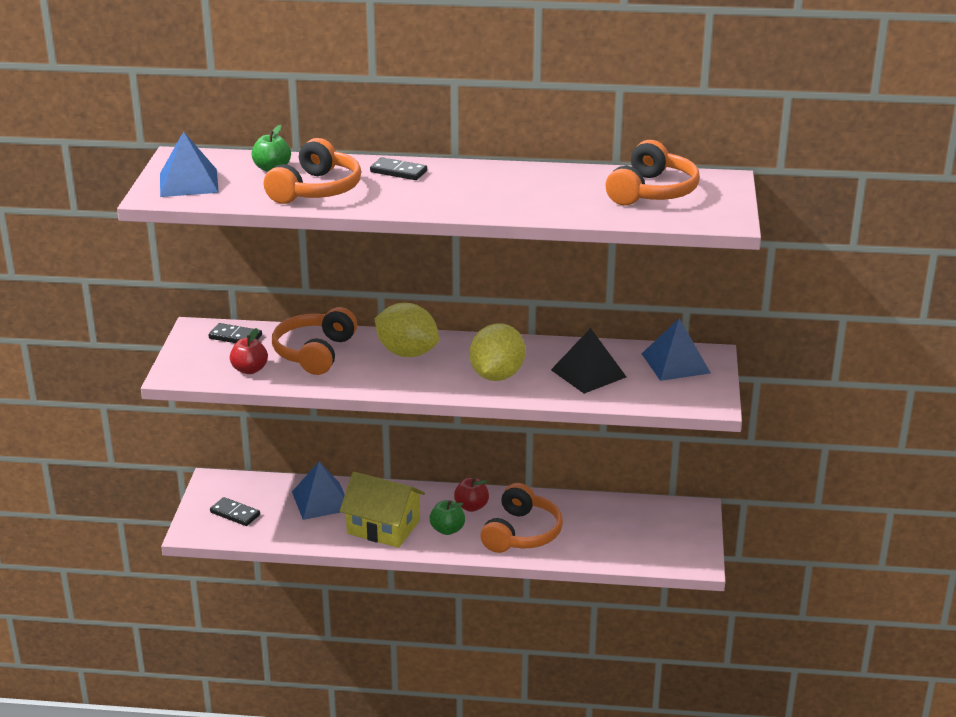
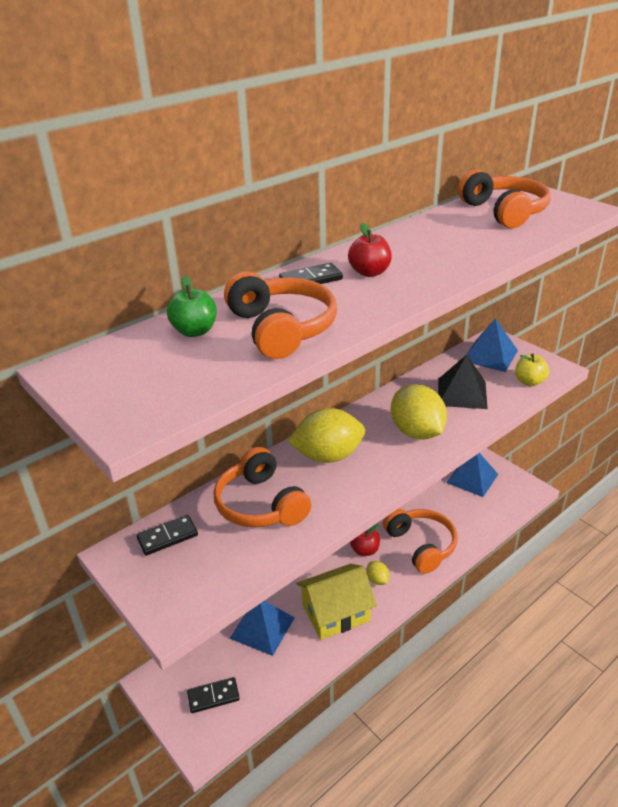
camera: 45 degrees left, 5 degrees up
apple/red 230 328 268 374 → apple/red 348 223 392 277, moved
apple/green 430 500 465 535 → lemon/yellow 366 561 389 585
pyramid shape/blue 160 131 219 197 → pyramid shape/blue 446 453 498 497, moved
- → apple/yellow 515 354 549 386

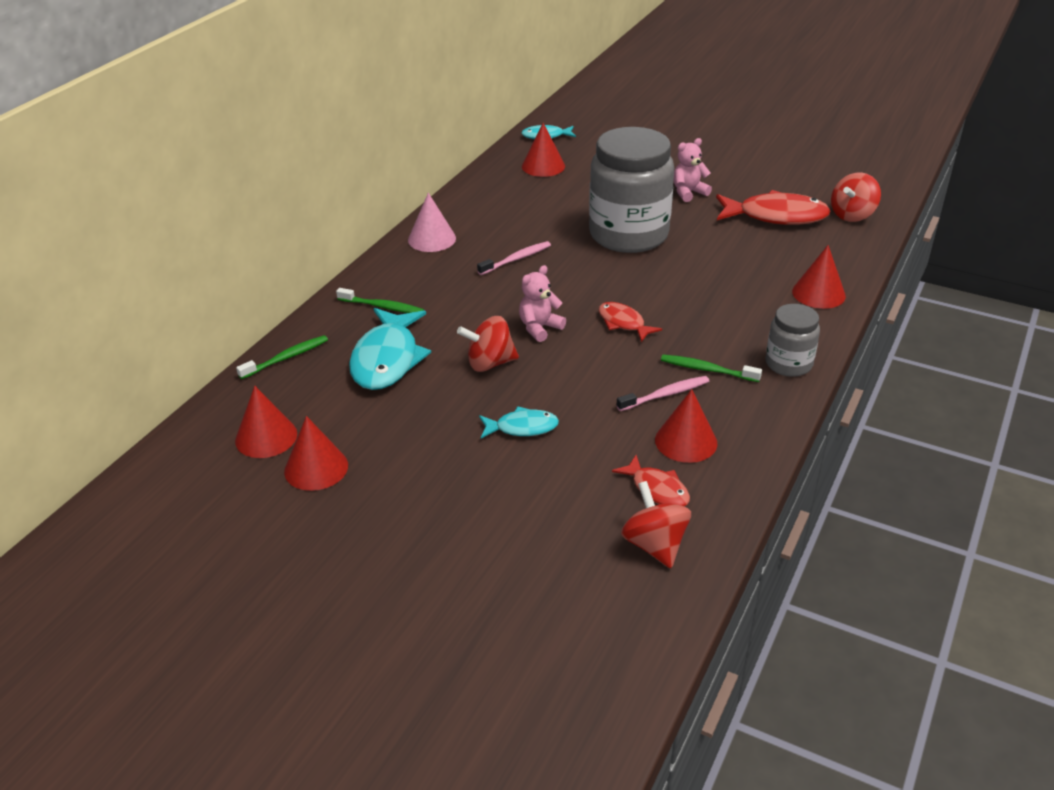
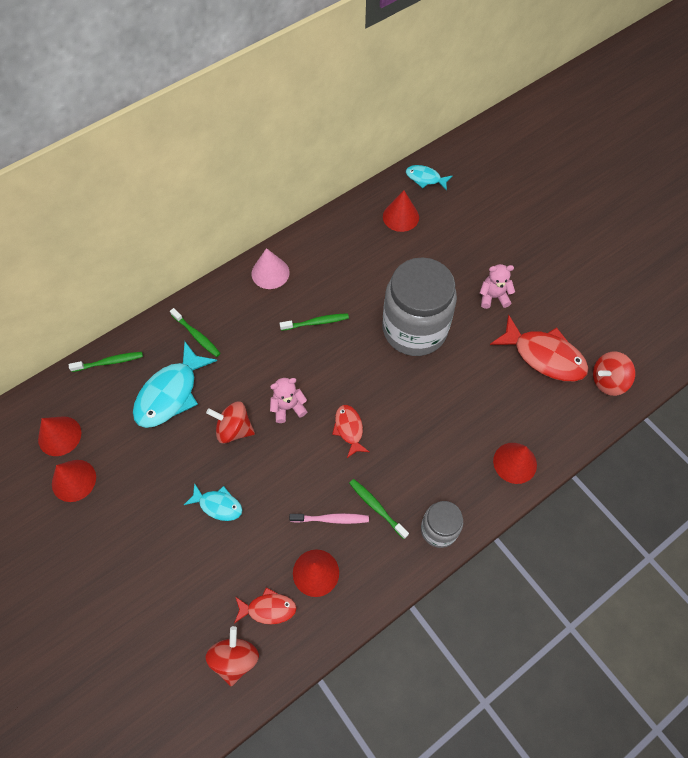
camera: 25 degrees right, 25 degrees up
toy fish/red 612 455 690 506 → toy fish/red 234 587 297 624, 75 degrees counterclockwise
tooth brush/rosy 477 241 551 275 → tooth brush/green 280 313 349 331

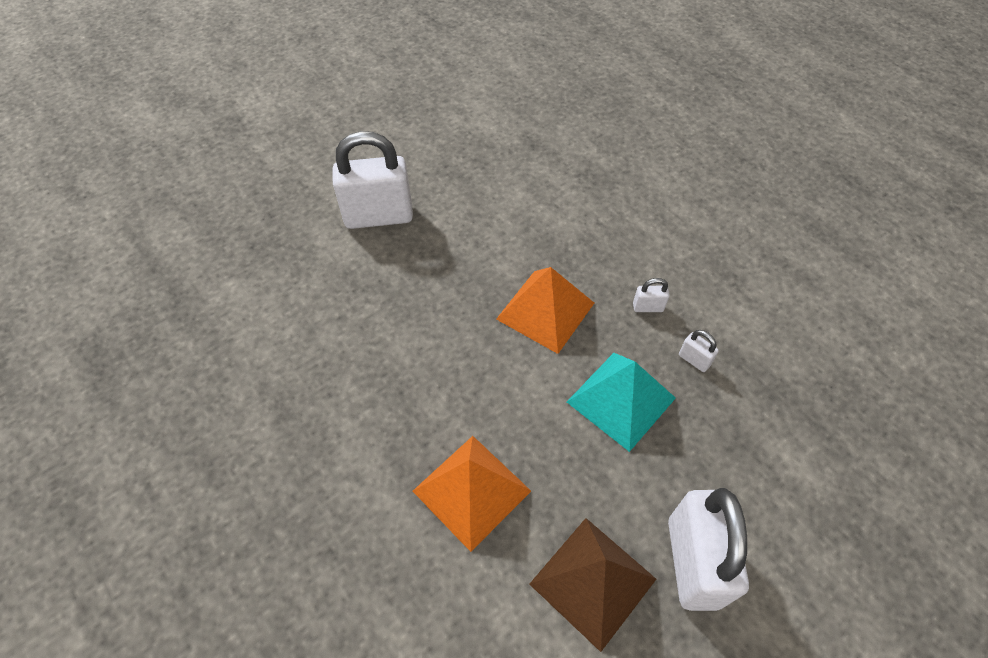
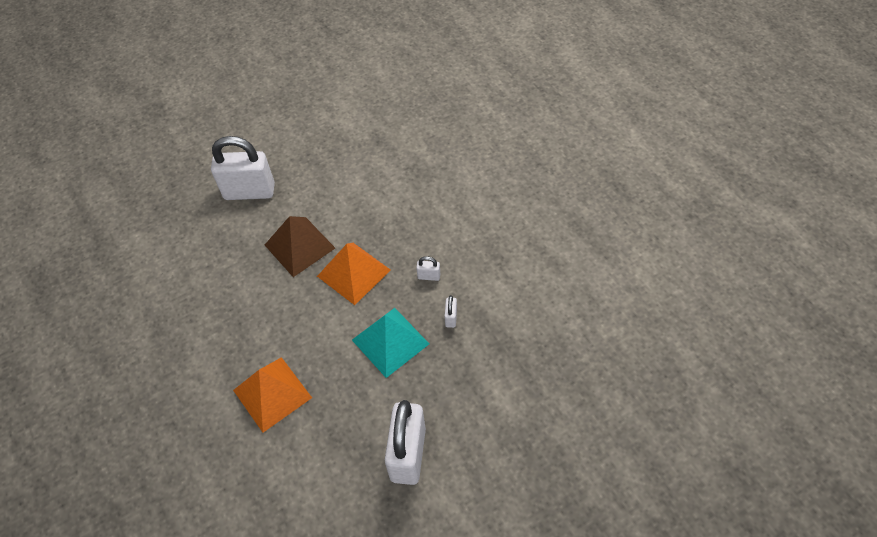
camera: 10 degrees right, 0 degrees up
pyramid shape/dark brown 529 518 656 652 → pyramid shape/dark brown 265 216 335 277, moved
lock/snow-white 679 330 719 372 → lock/snow-white 445 295 457 328, 45 degrees clockwise

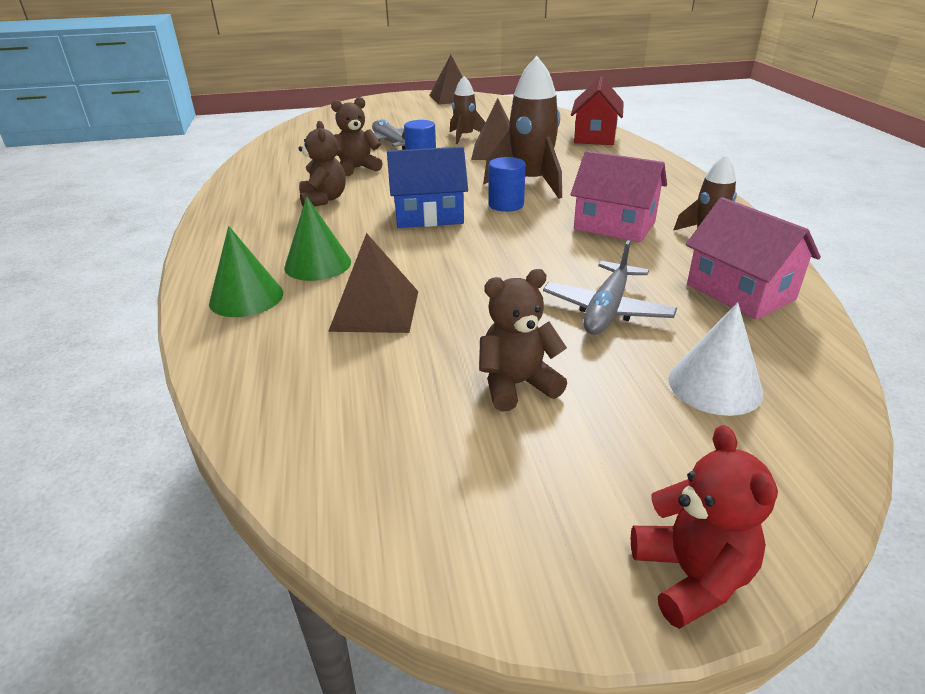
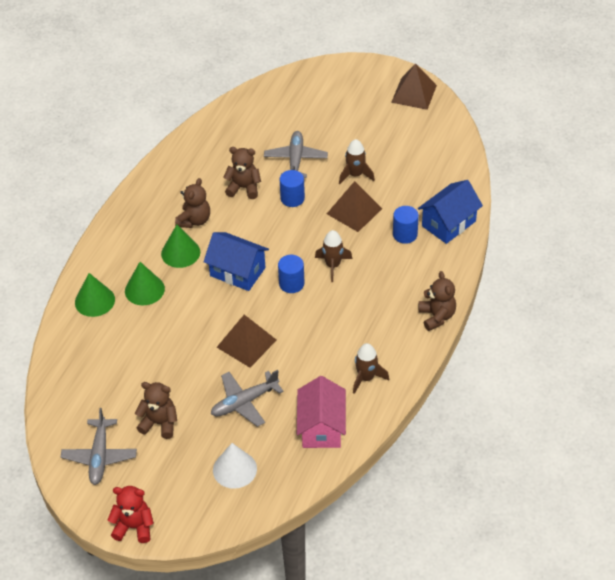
camera: 35 degrees right, 15 degrees up
- → toy plane/ash-grey 61 408 137 485
teddy bear/red 631 425 778 629 → teddy bear/red 108 486 154 543, 105 degrees counterclockwise
- → cone/green 161 225 200 268
pyramid shape/dark brown 328 233 418 333 → pyramid shape/dark brown 217 315 277 368, moved
rocket/dark brown 483 56 562 199 → rocket/dark brown 315 230 352 282, x0.59
- → cylinder/blue 393 206 419 244
toy house/red 571 77 624 145 → toy house/blue 418 180 483 244
- → teddy bear/dark brown 419 271 456 331
toy house/rosy 570 151 667 242 → -

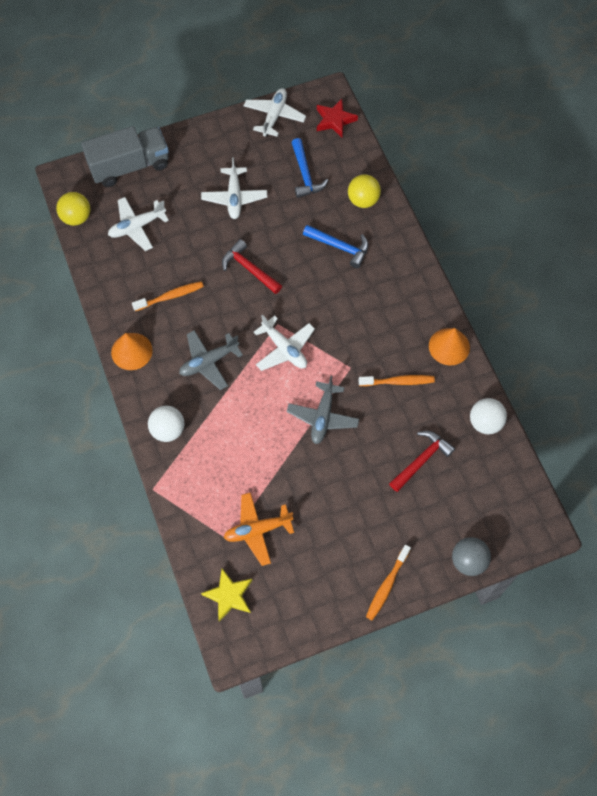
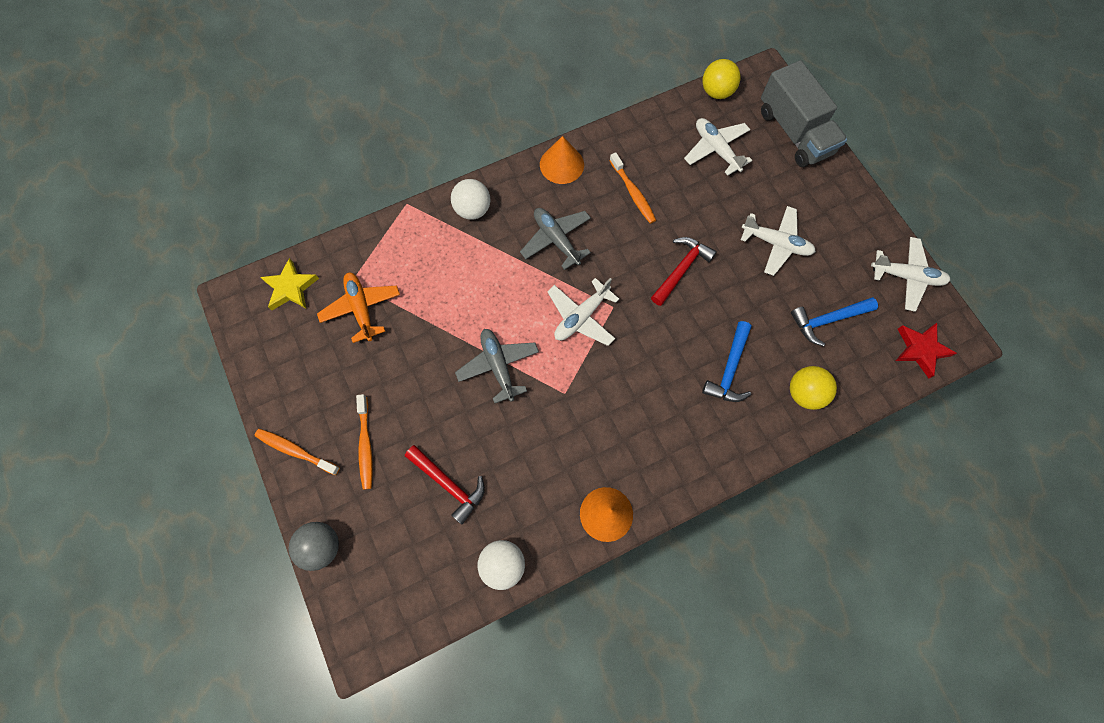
camera: 85 degrees right, 5 degrees up
tooth brush/orange-coloured 358 375 435 386 → tooth brush/orange-coloured 356 394 373 490, moved
toy plane/ash-grey 287 376 359 444 → toy plane/ash-grey 455 329 539 403, 60 degrees clockwise
toy plane/snow-white 201 157 267 219 → toy plane/snow-white 741 206 816 276, 150 degrees counterclockwise

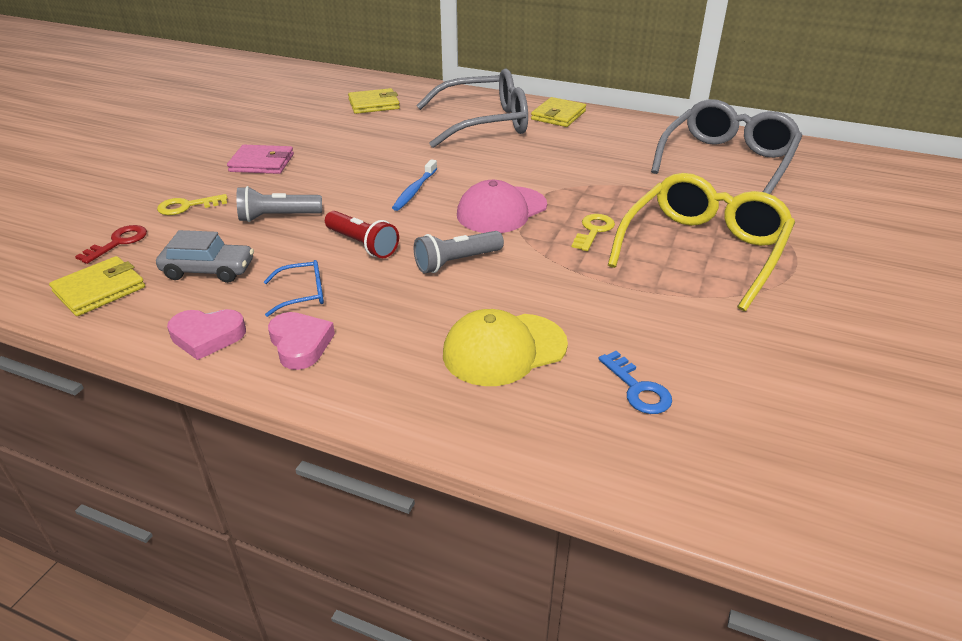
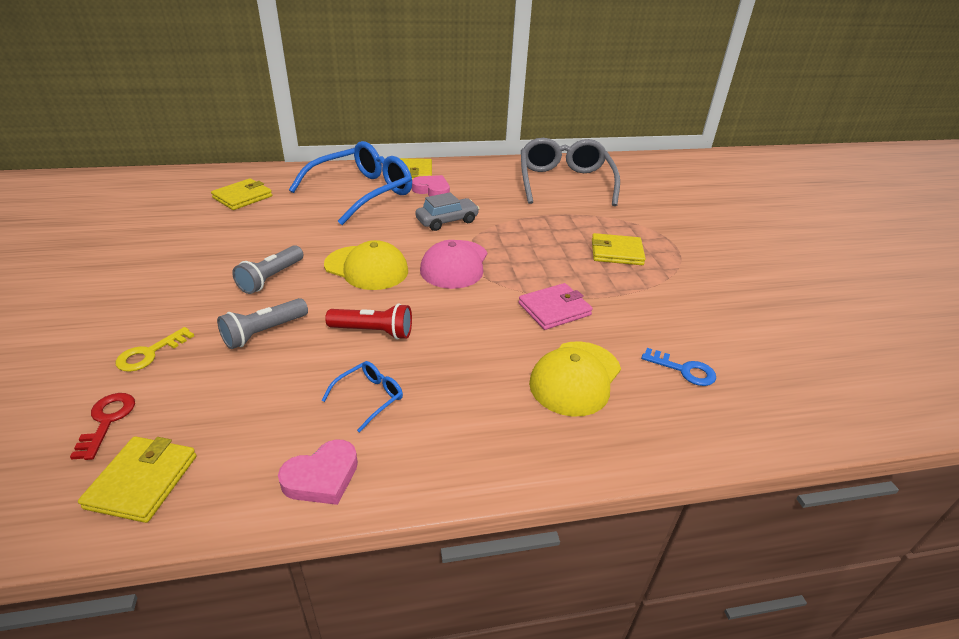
camera: 35 degrees left, 0 degrees up
pocket torch/ash-grey 414 231 504 273 → pocket torch/ash-grey 232 245 304 294, moved
eyeglasses/ash-grey 416 68 528 148 → eyeglasses/blue 289 141 412 225
tooth brush/blue 392 159 437 211 → peaked cap/yellow 324 240 408 290
love heart/rosy 268 312 335 370 → love heart/rosy 412 175 450 196, moved
automobile/ash-grey 156 230 254 283 → automobile/ash-grey 416 192 480 231, moved
billfold/rosy 227 145 294 174 → billfold/rosy 519 283 593 330, moved
eyeglasses/yellow 608 173 795 311 → billfold/yellow 592 233 646 265
latchkey/yellow 572 214 615 251 → -

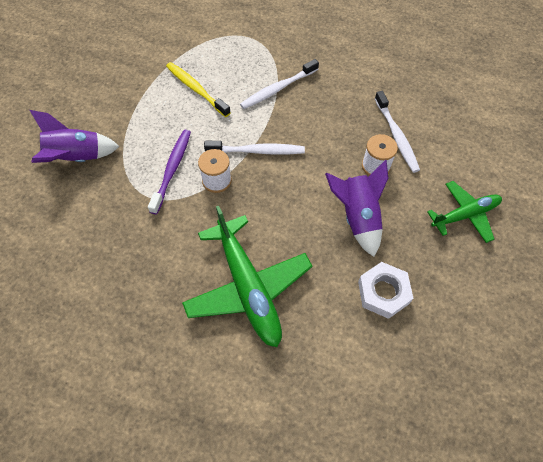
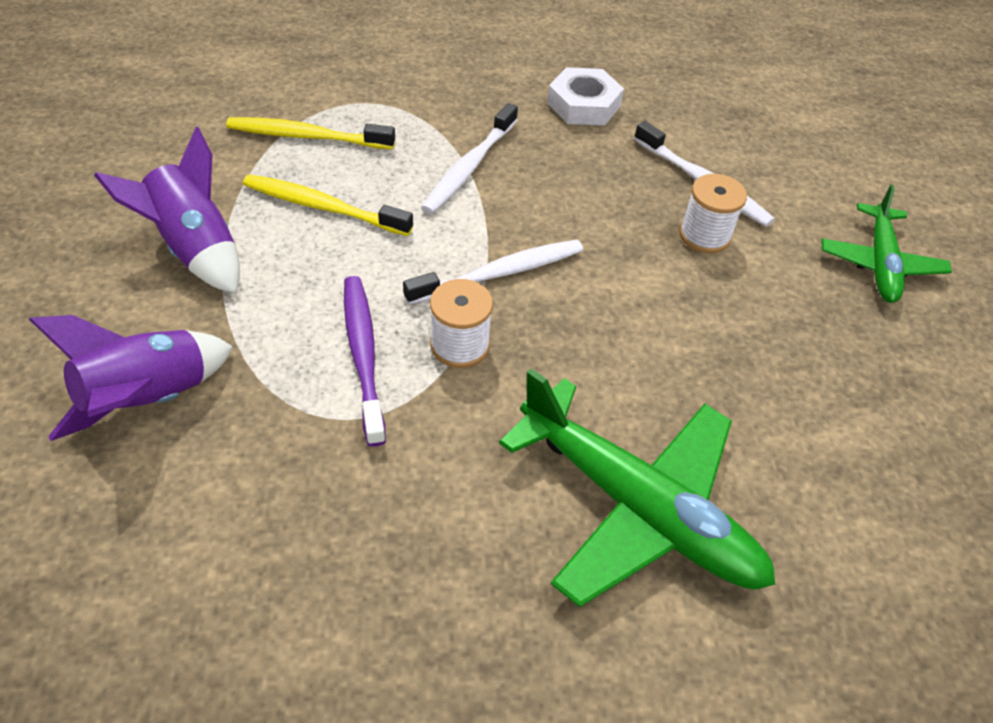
camera: 30 degrees left, 10 degrees down
rocket/violet 325 160 388 257 → rocket/violet 94 127 240 293, moved
- → tooth brush/yellow 226 117 395 149
hex nut/snow-white 358 262 413 319 → hex nut/snow-white 547 67 624 125, moved
toy plane/green 427 181 502 243 → toy plane/green 821 185 952 303, 150 degrees clockwise

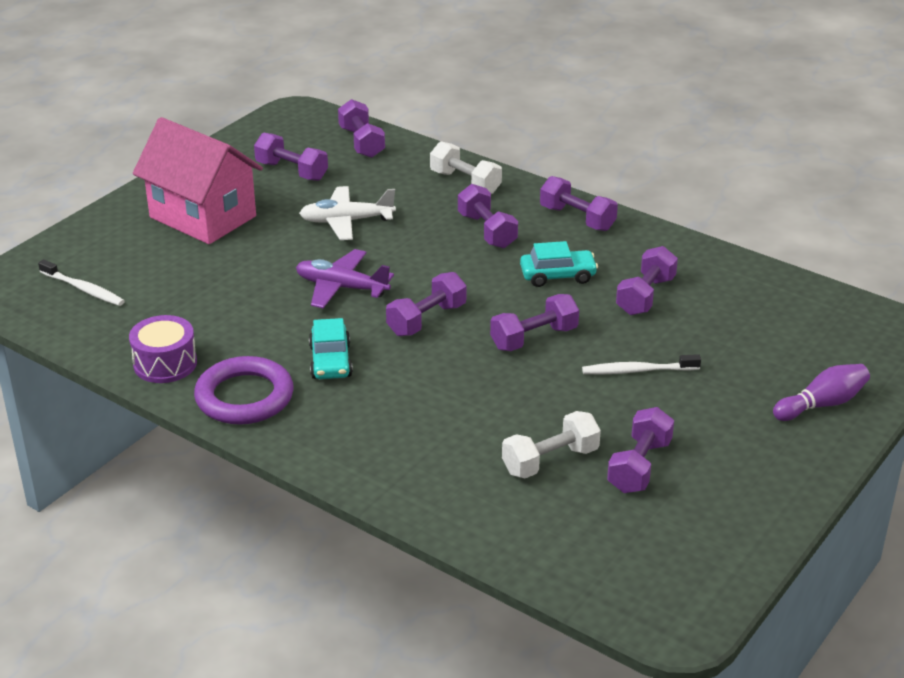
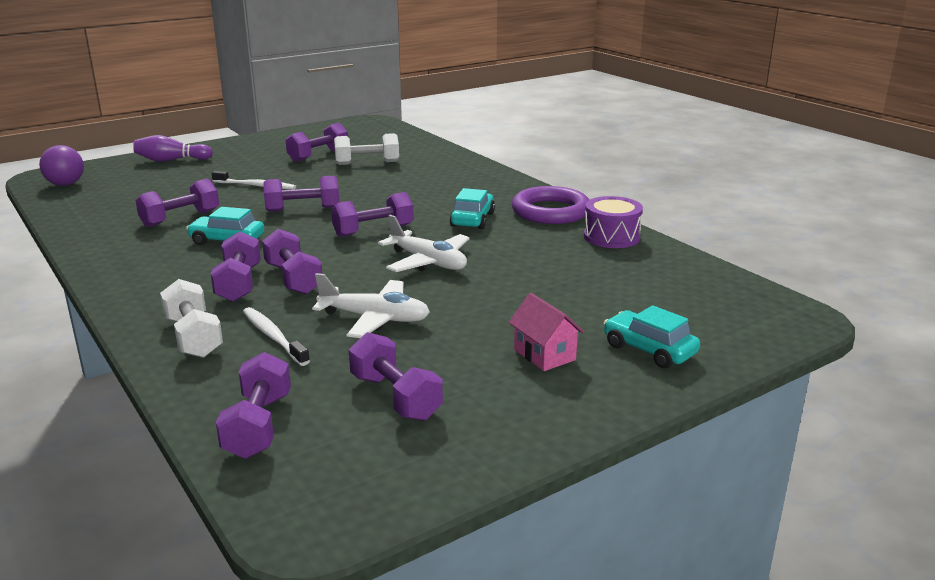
camera: 160 degrees left, 10 degrees down
- → sphere/violet 39 145 84 186
tooth brush/snow-white 38 259 125 306 → tooth brush/snow-white 243 307 310 366, moved
dumbbell/violet 540 176 618 231 → dumbbell/violet 262 229 322 294, moved
toy plane/violet 296 249 394 308 → toy plane/snow-white 378 215 470 272
toy house/rosy 133 117 263 244 → toy house/rosy 508 293 584 371, x0.45
- → automobile/turquoise 604 305 700 369

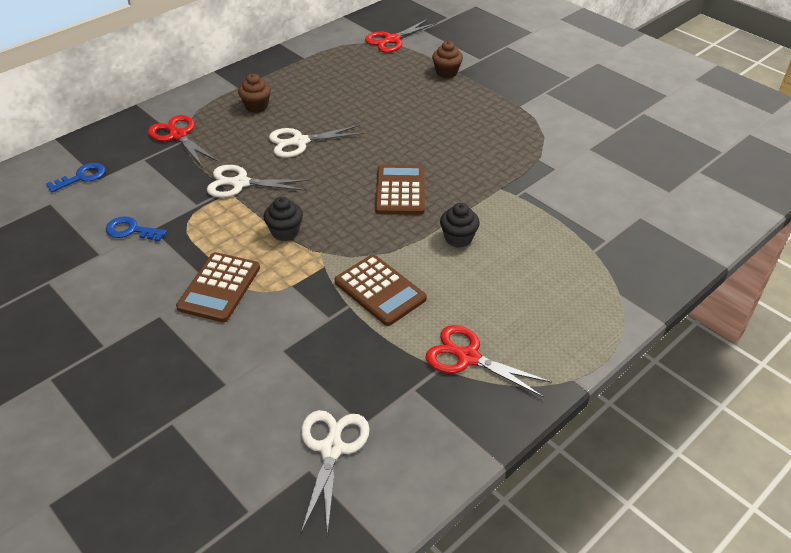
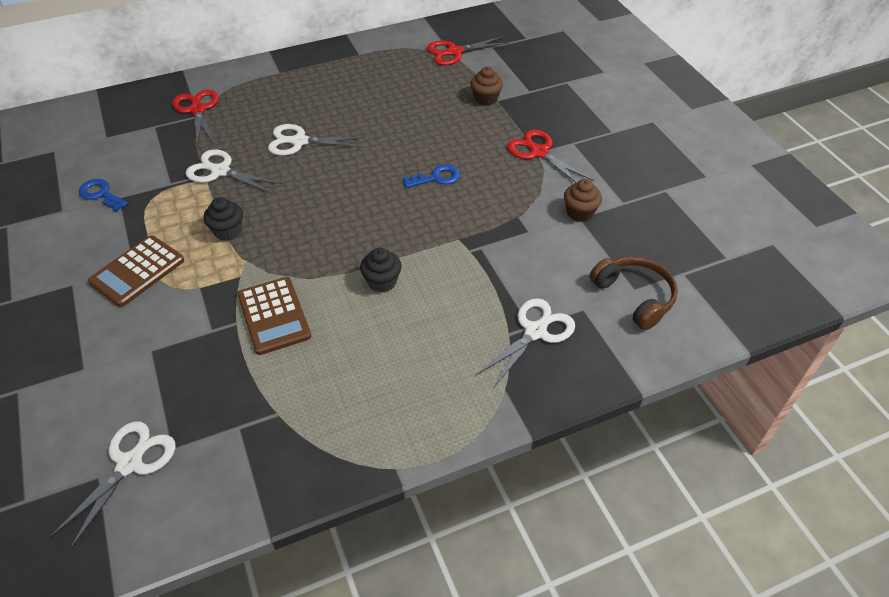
camera: 20 degrees right, 5 degrees up
latchkey/blue 46 163 105 192 → latchkey/blue 403 164 460 188, moved
- → scissors/snow-white 476 298 575 388
scissors/red 426 325 552 398 → scissors/red 507 130 594 183, moved
fairy cake/dark brown 238 74 271 113 → fairy cake/dark brown 564 179 602 222, moved
- → over-ear headphones/dark brown 590 256 678 330
pocket calculator/dark brown 375 165 425 215 → -

